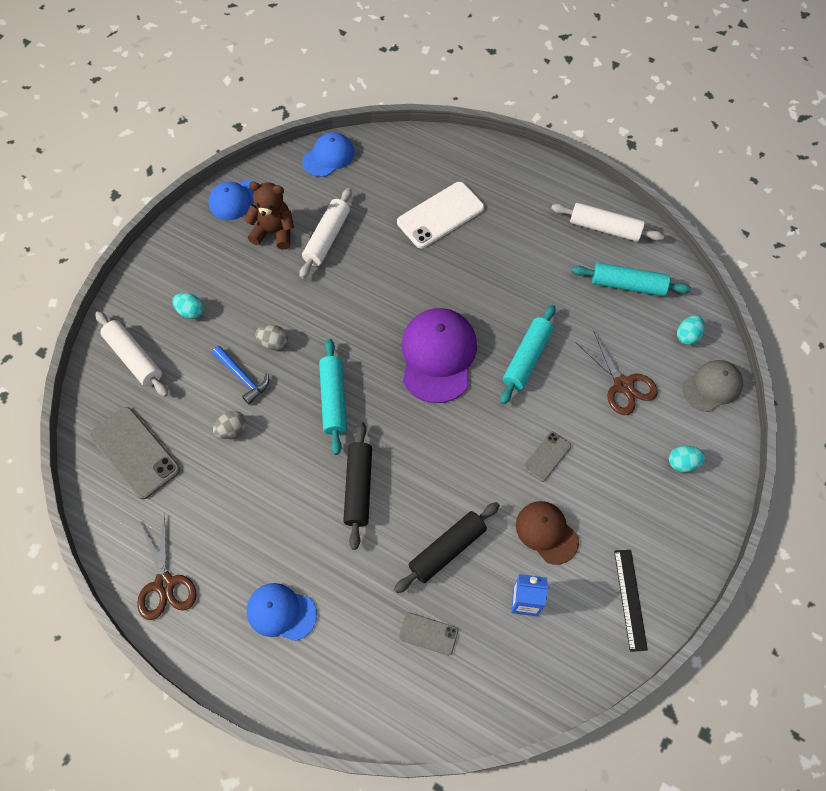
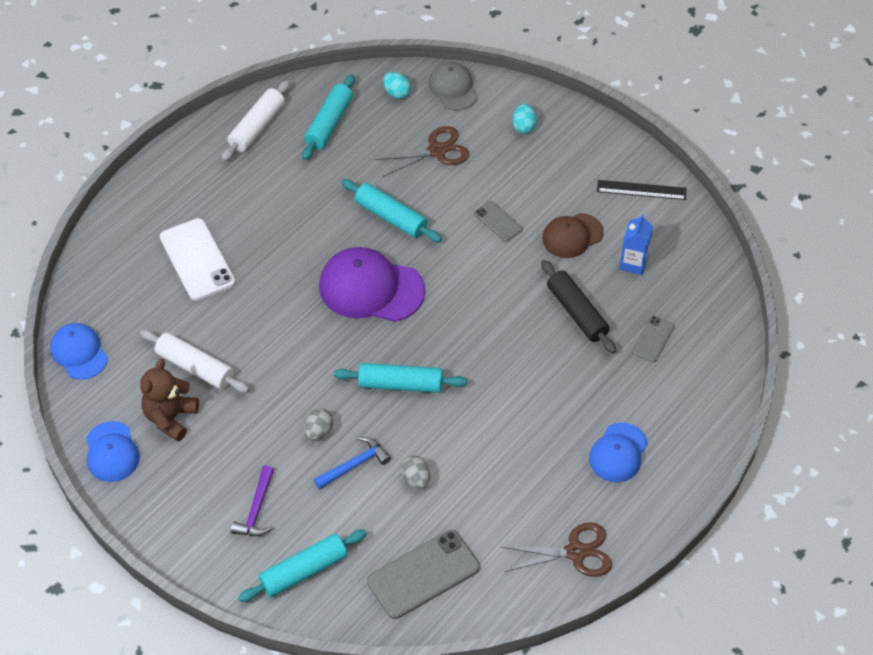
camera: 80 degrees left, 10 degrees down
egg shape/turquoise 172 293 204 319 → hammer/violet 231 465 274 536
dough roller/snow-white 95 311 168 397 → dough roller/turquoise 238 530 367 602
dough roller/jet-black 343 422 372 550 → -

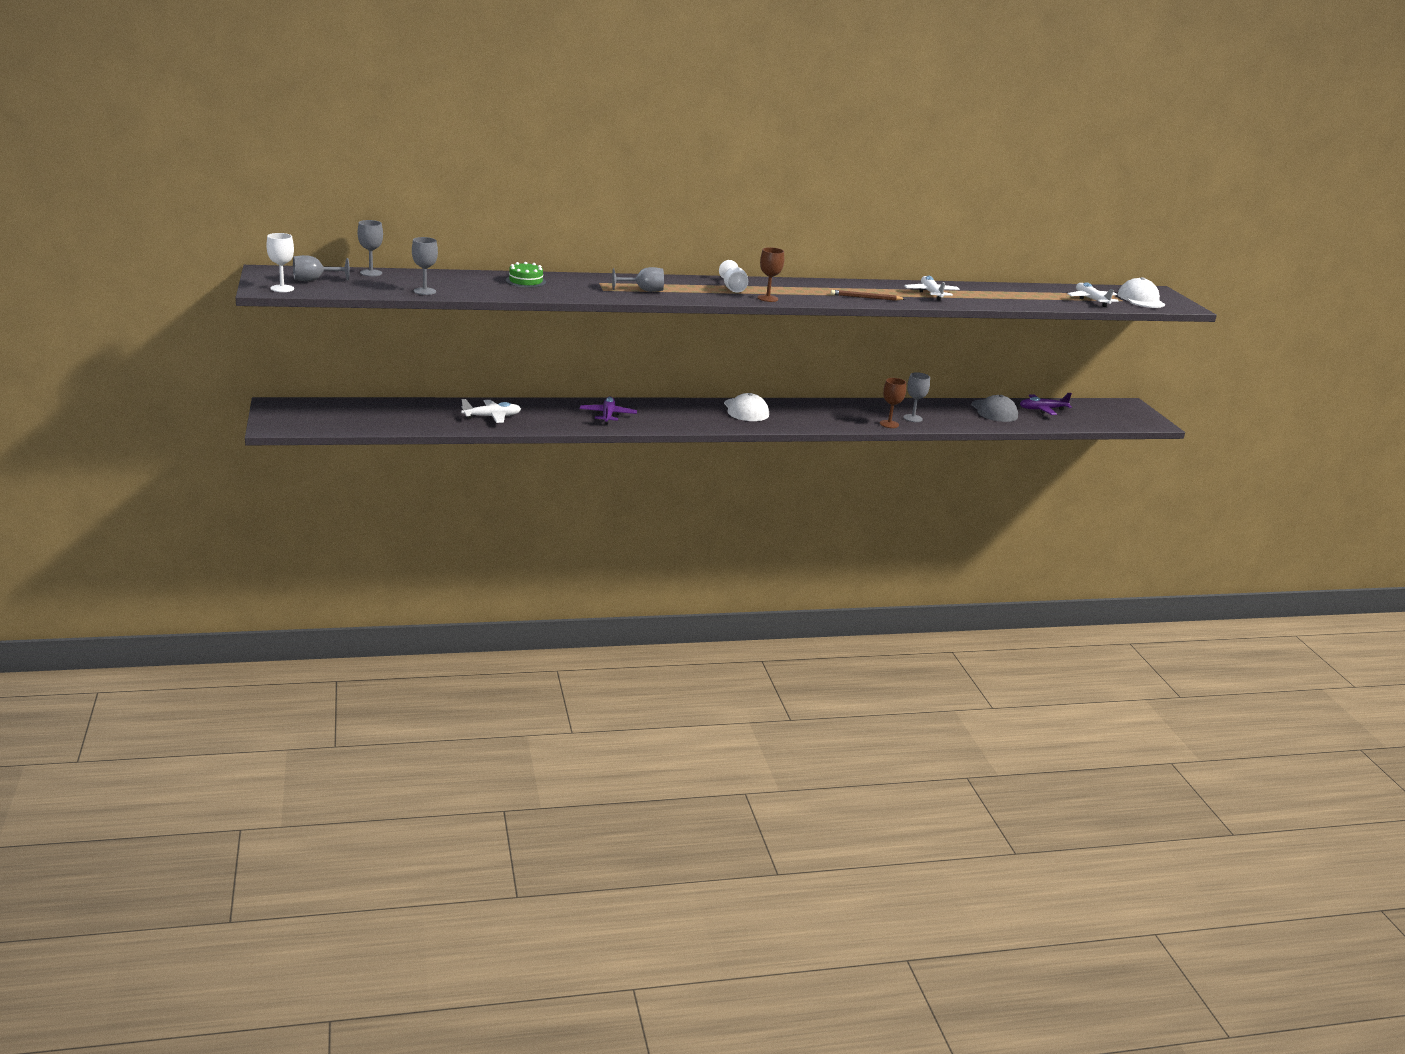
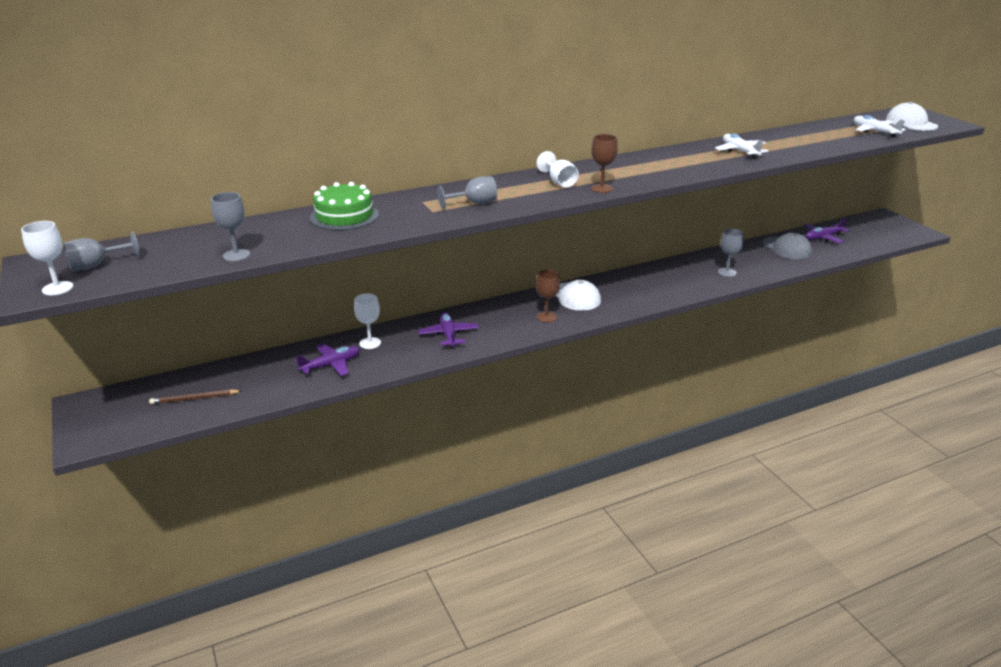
camera: 10 degrees left, 5 degrees up
pencil/dark brown 831 290 905 301 → pencil/dark brown 149 389 241 404, moved
toy plane/snow-white 461 399 521 423 → toy plane/violet 296 344 360 376
layer cake/green 506 262 546 288 → layer cake/green 310 182 379 230, x1.50
- → goblet/snow-white 354 294 381 349
goblet/dark brown 880 378 906 428 → goblet/dark brown 536 270 560 323, moved
goblet/ash-grey 358 220 383 276 → -

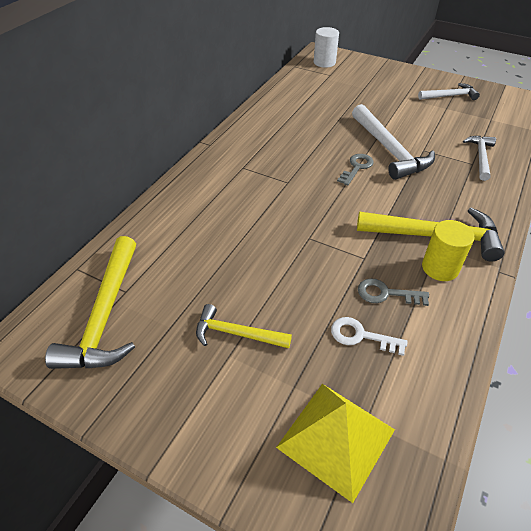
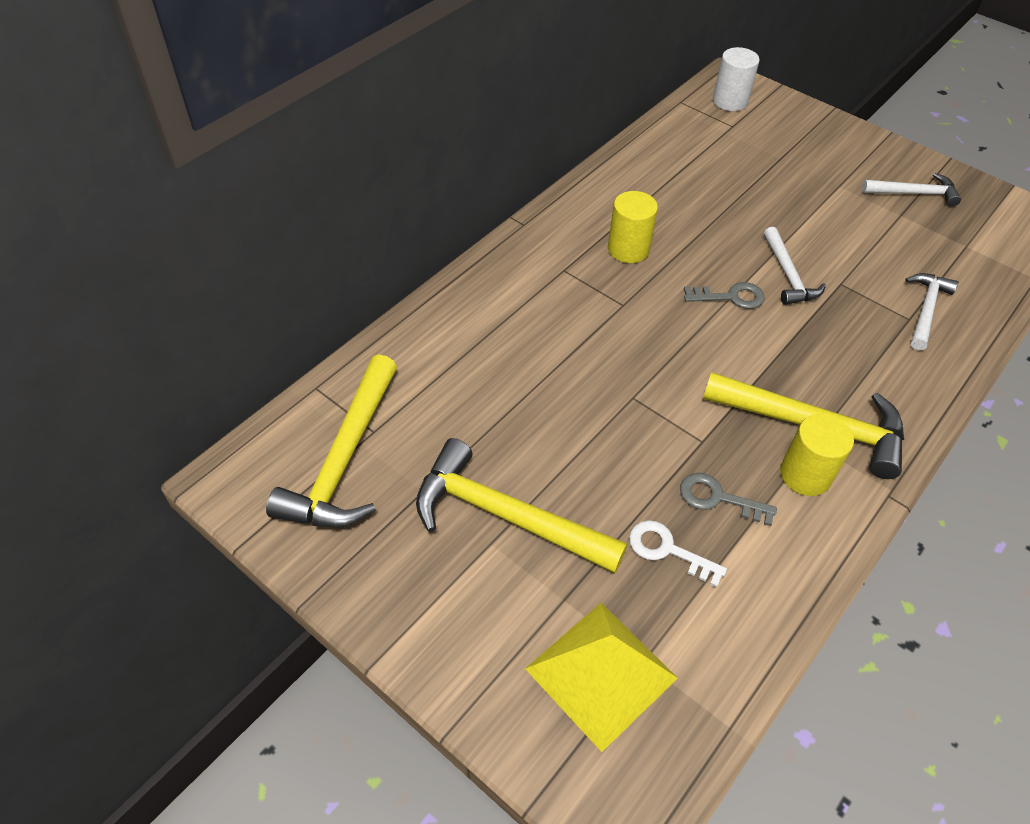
camera: 10 degrees right, 5 degrees up
hammer/yellow 196 304 292 349 → hammer/yellow 416 438 627 573, x1.71
- → cylinder/yellow 608 191 658 263
latchkey/ash-grey 337 154 374 186 → latchkey/ash-grey 684 282 765 309, 45 degrees clockwise
hammer/snow-white 352 104 435 180 → hammer/snow-white 764 227 826 305, x0.58

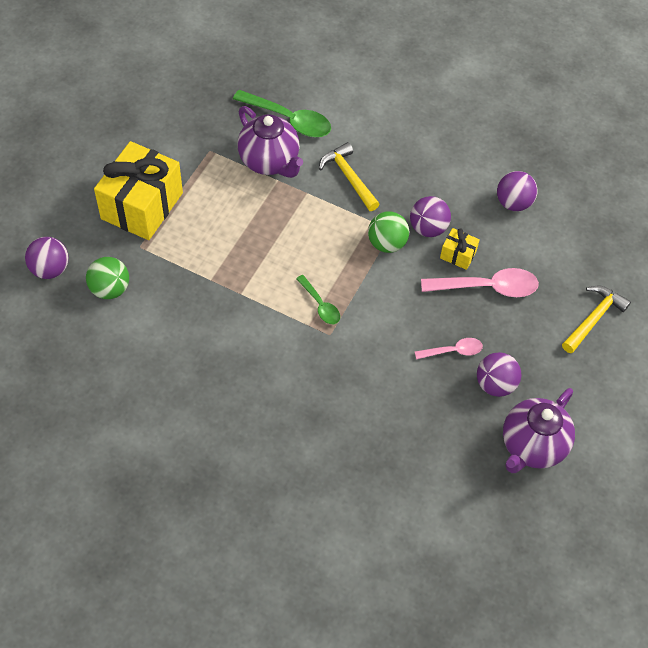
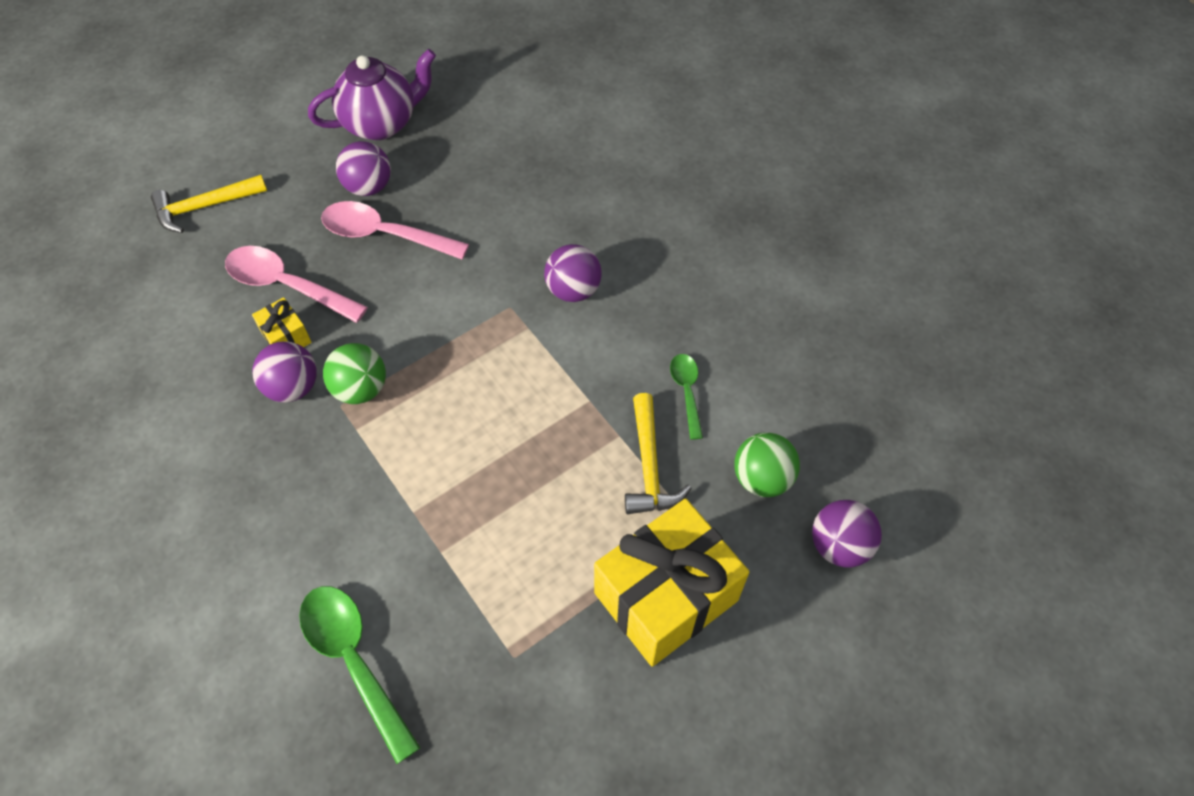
camera: 150 degrees left, 0 degrees up
spoon/rosy 415 338 483 359 → spoon/rosy 321 201 469 259, x1.76
sphere/violet 497 171 537 211 → sphere/violet 544 244 602 302, moved
hammer/yellow 319 142 380 211 → hammer/yellow 625 393 691 514, moved
spoon/green 296 275 340 324 → spoon/green 670 354 703 440, moved
teapot/violet 238 106 303 178 → -

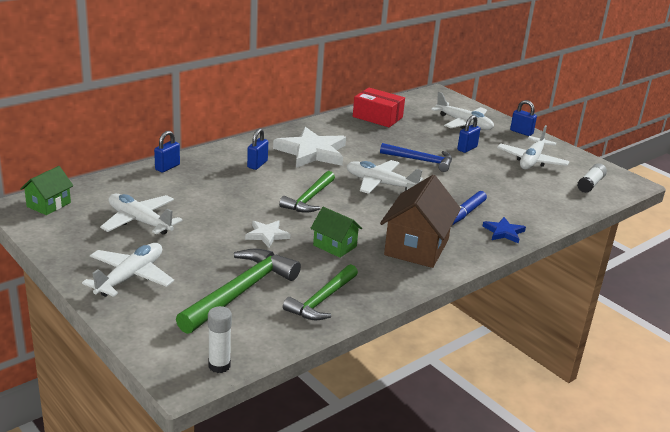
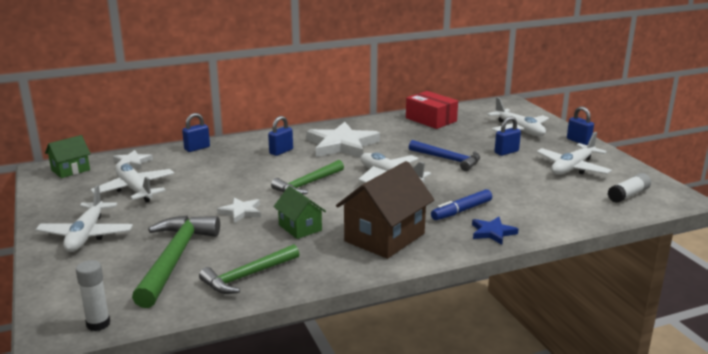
camera: 20 degrees right, 5 degrees down
toy plane/snow-white 82 243 174 297 → toy plane/snow-white 35 185 133 252, 135 degrees clockwise
- → five-pointed star/snow-white 113 150 153 169
hammer/green 176 249 301 334 → hammer/green 132 215 220 308, 45 degrees counterclockwise

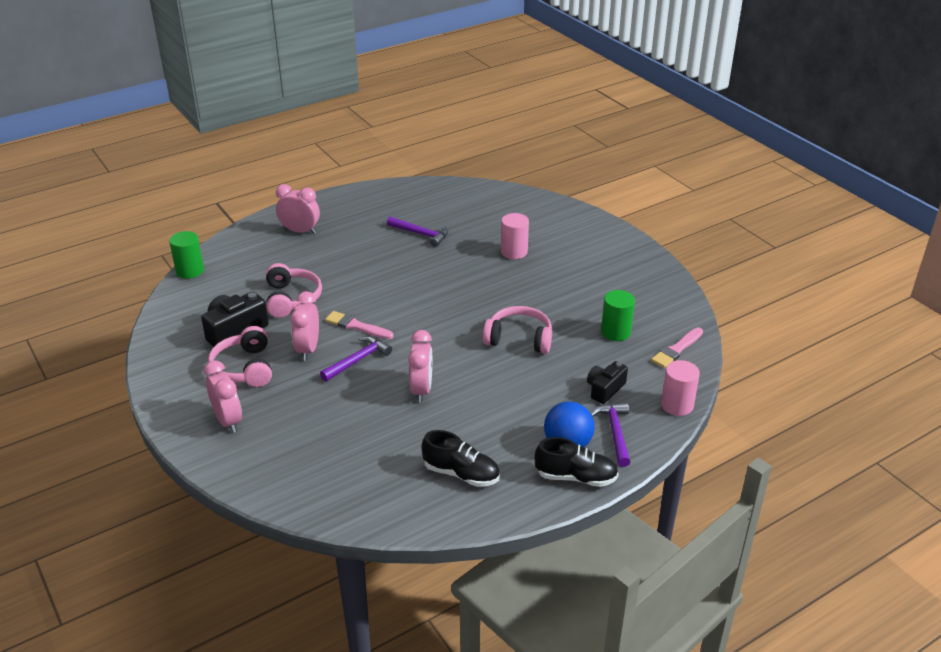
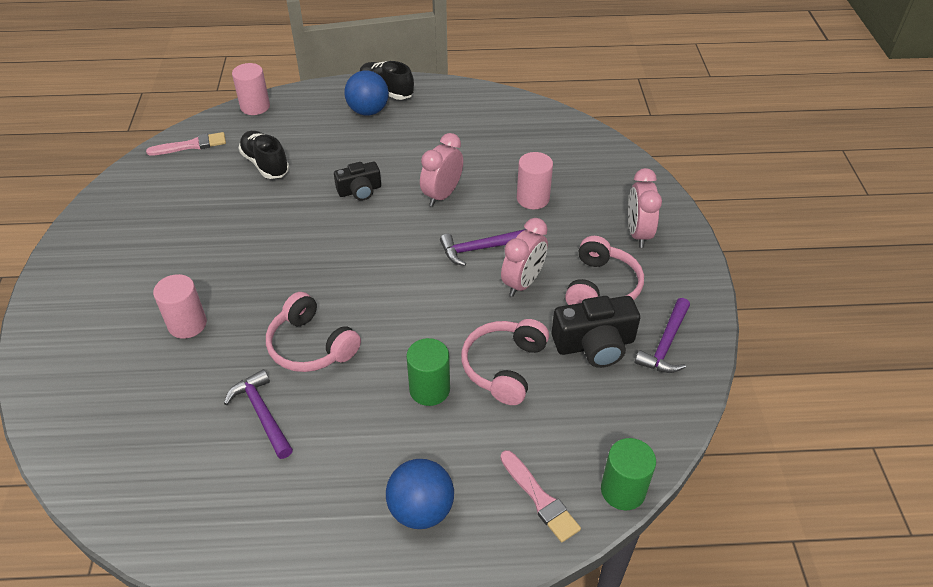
camera: 150 degrees left, 10 degrees up
sneaker/jet-black 421 430 500 487 → sneaker/jet-black 238 131 289 179, moved
over-ear headphones/rosy 483 306 552 354 → over-ear headphones/rosy 266 292 361 372, moved
photo camera/jet-black 587 361 628 404 → photo camera/jet-black 334 162 381 201, moved
alarm clock/rosy 276 184 320 234 → sphere/blue 386 459 454 529
cylinder/green 601 290 635 341 → cylinder/green 406 338 450 406, moved
brush/rosy 325 311 394 339 → brush/rosy 500 450 581 542, moved
- → cylinder/rosy 517 152 553 209
hammer/violet 591 402 630 467 → hammer/violet 635 298 690 373, moved

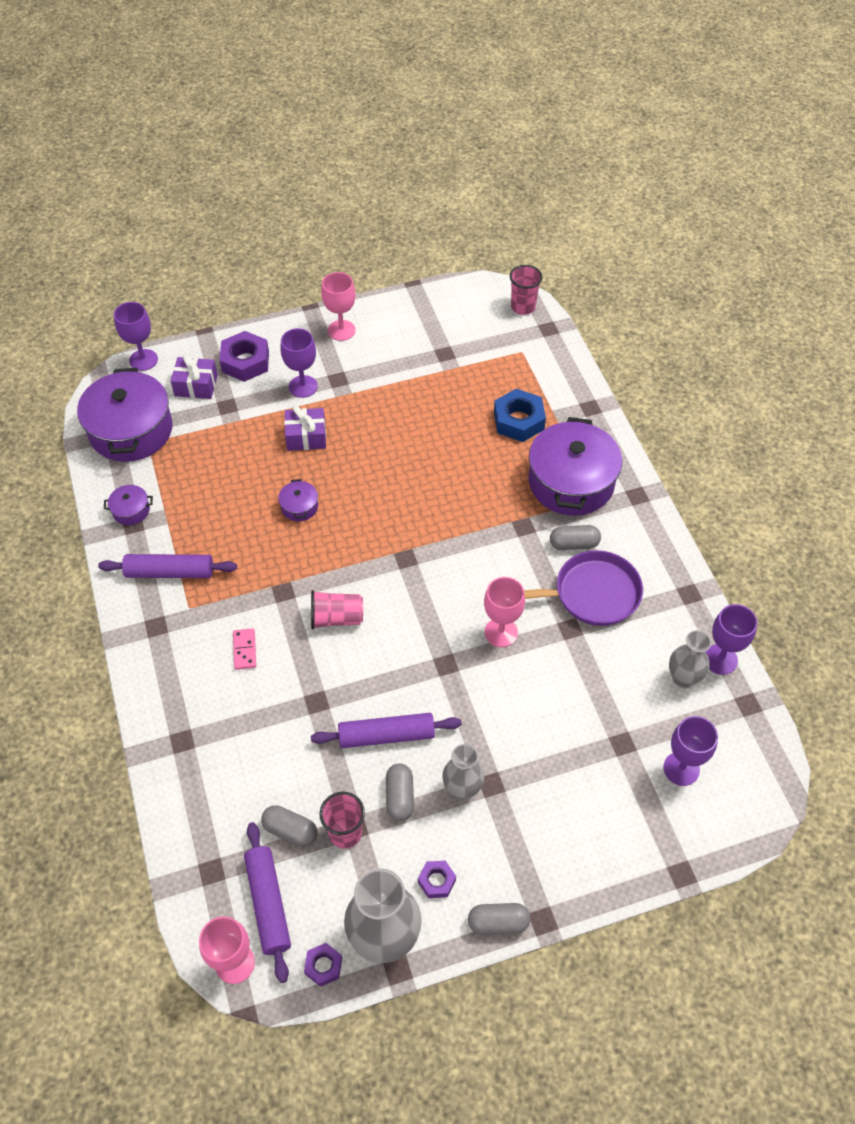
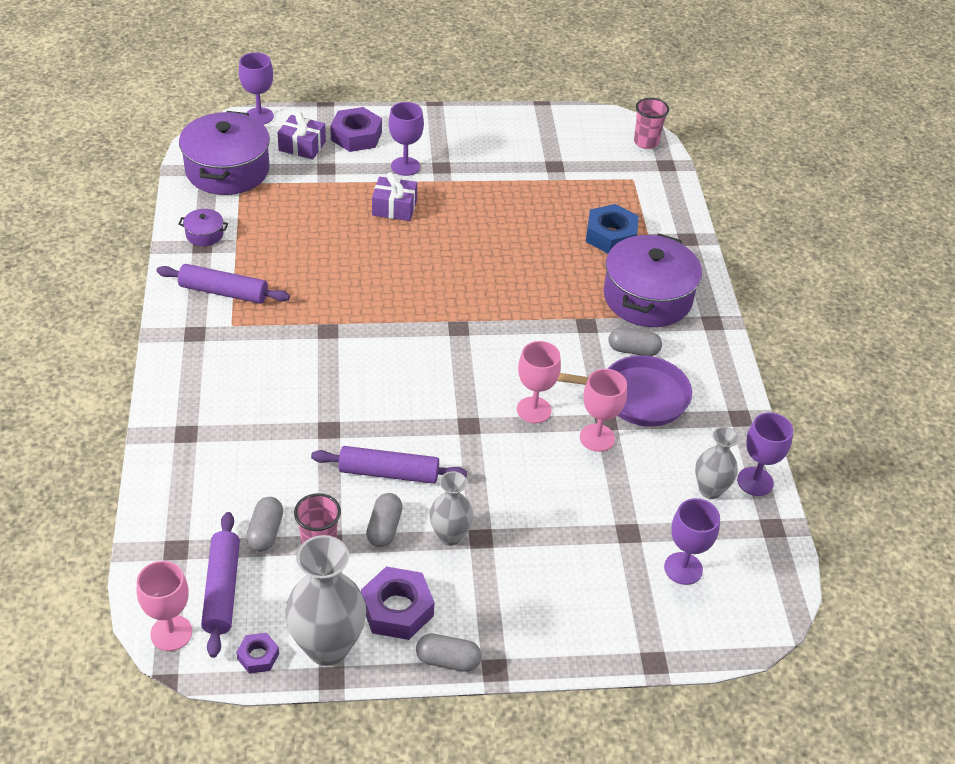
camera: 10 degrees right, 10 degrees down
pill shape/ash-grey 261 805 317 847 → pill shape/ash-grey 246 497 283 552, 60 degrees clockwise
hex nut/violet 418 860 456 898 → hex nut/violet 361 566 434 640, x1.84
goblet/rosy 321 272 356 341 → goblet/rosy 580 369 627 452, moved
domino tile/rosy 233 628 256 670 → -
pot/violet 278 479 318 521 → -
beaker/rosy 311 590 363 629 → -

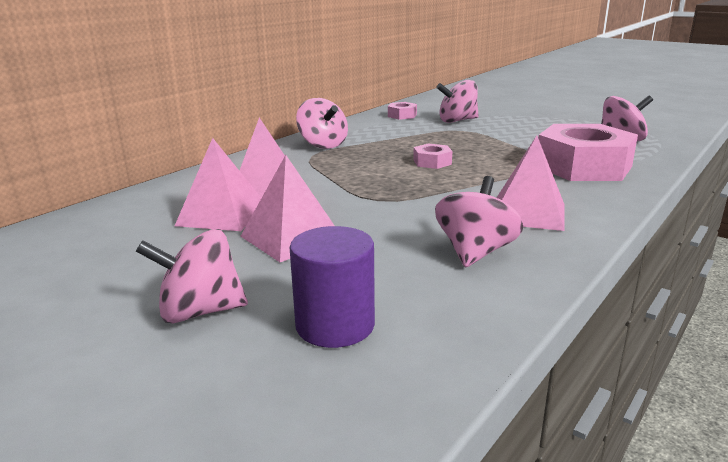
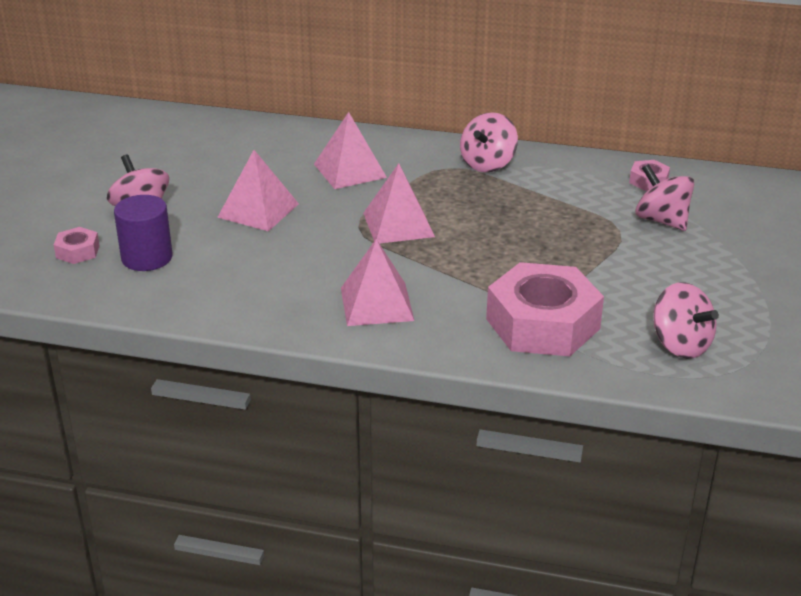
camera: 65 degrees right, 10 degrees up
hex nut/rosy 413 143 452 169 → hex nut/rosy 54 227 100 264, moved
pyramid shape/rosy 175 138 261 231 → pyramid shape/rosy 363 163 435 244, moved
whirligig/rosy 435 176 523 267 → -

